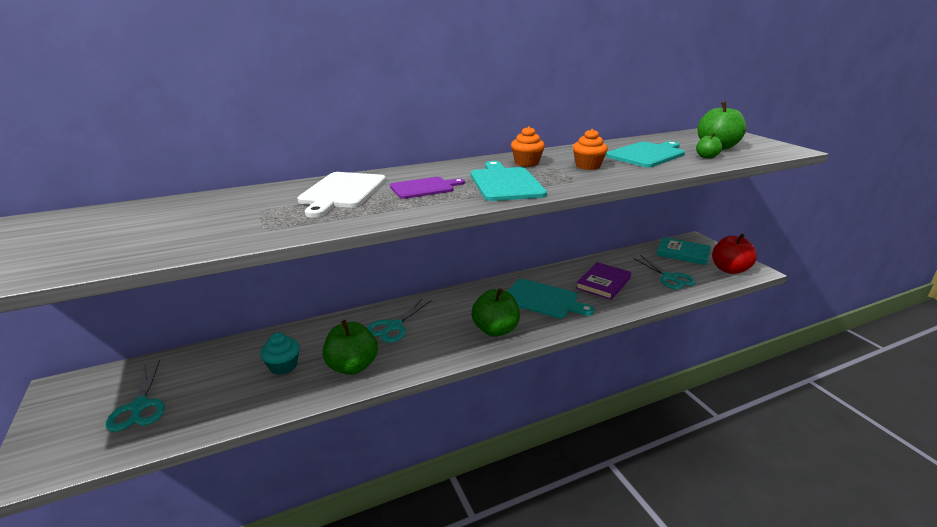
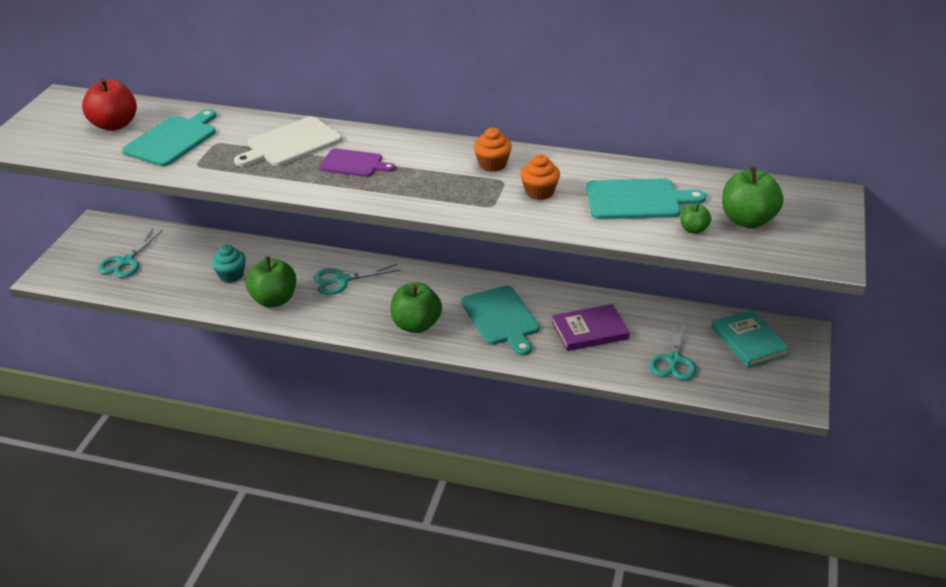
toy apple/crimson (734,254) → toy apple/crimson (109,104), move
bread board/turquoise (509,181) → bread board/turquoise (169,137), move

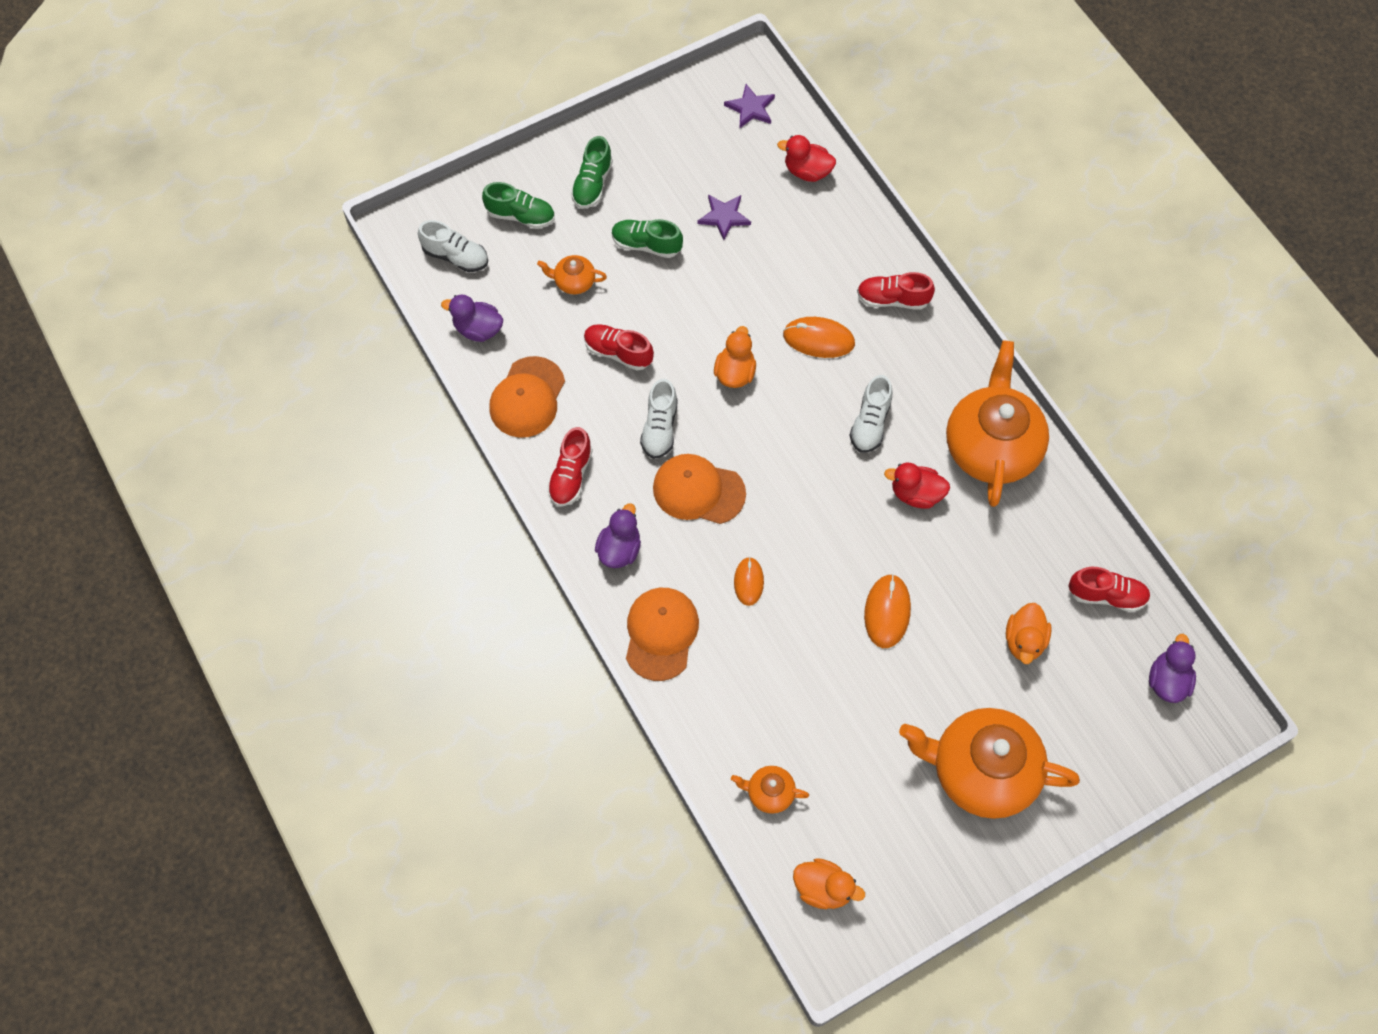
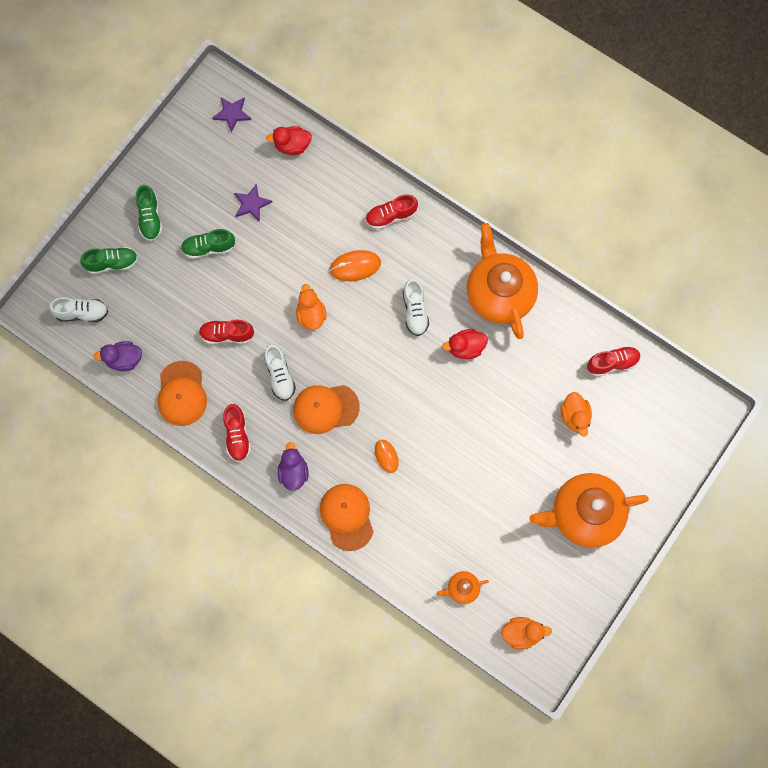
tea pot/orange (572,274) → -
computer mouse/orange (887,611) → -
rubber duck/purple (1172,668) → -

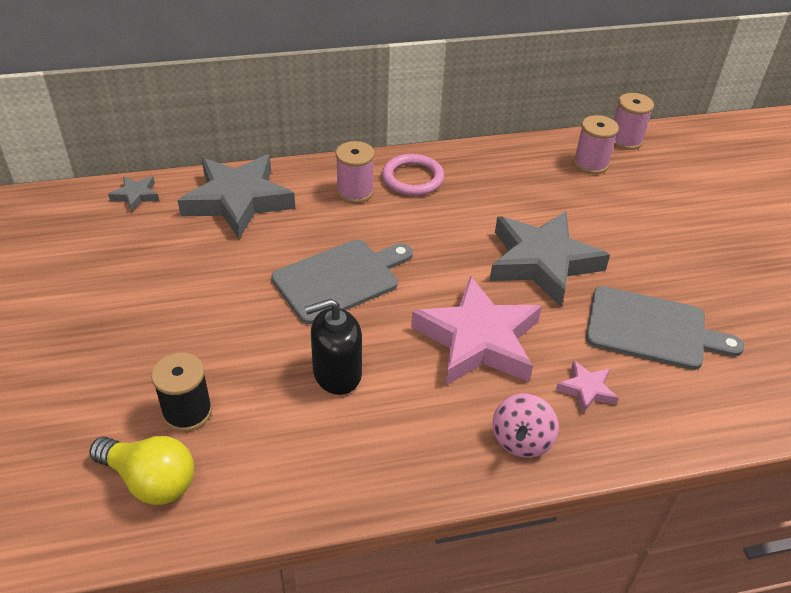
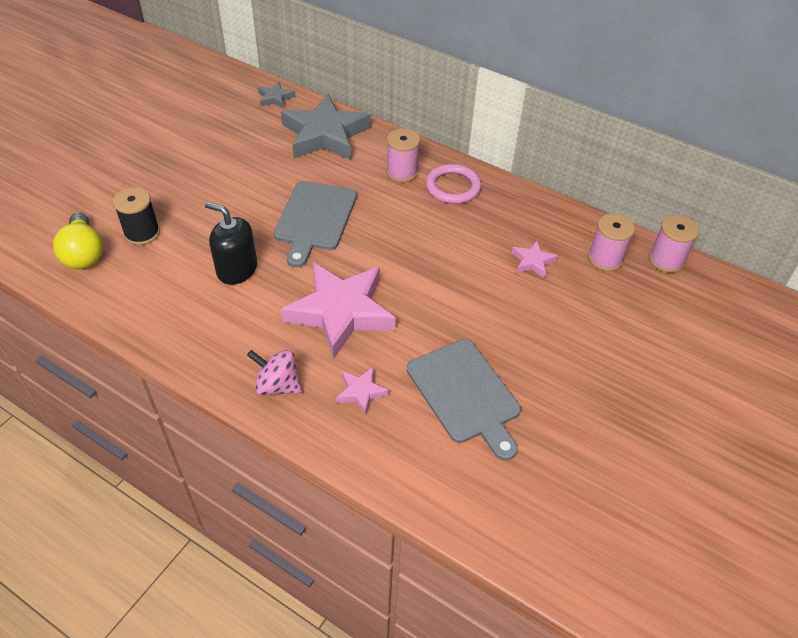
toy top/rose-pink (525,426) → toy top/rose-pink (274,372), 45 degrees clockwise
bread board/ash-grey (342,282) → bread board/ash-grey (315,224), 90 degrees clockwise
- → five-pointed star/rose-pink (535,259)
five-pointed star/ash-grey (550,259) → -

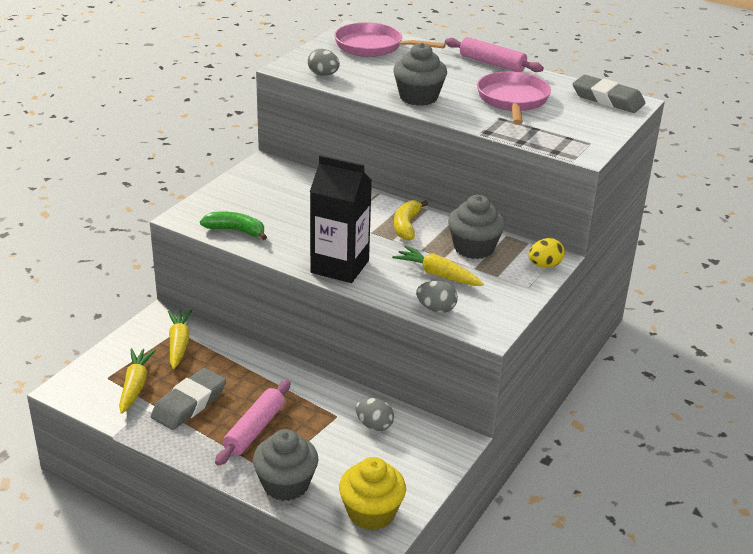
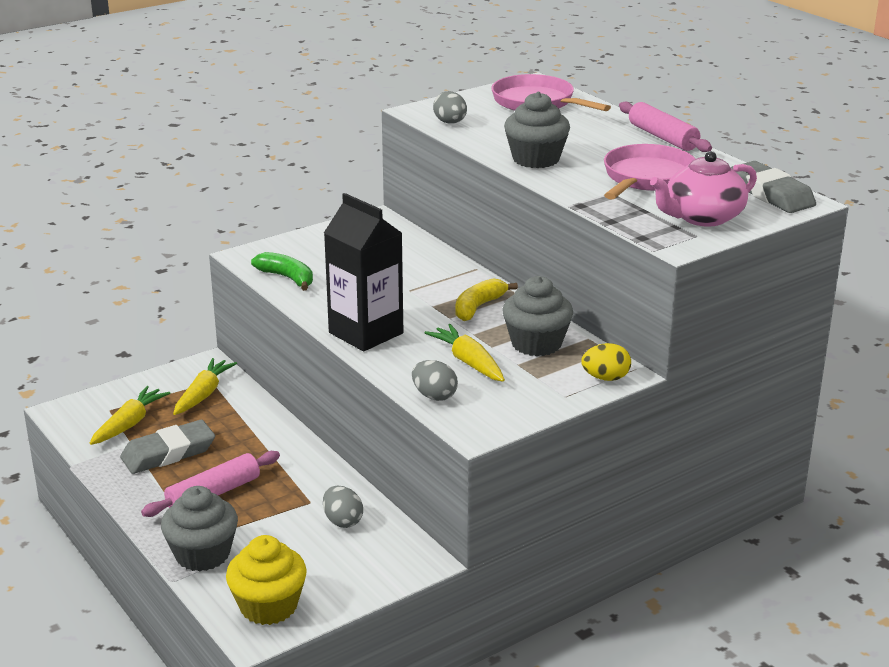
- → tea pot/rose-pink (703,189)

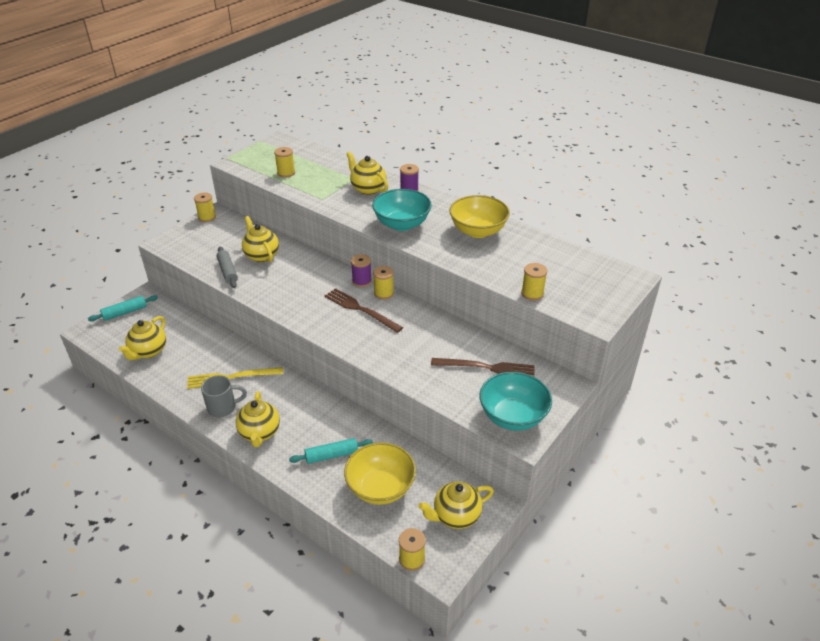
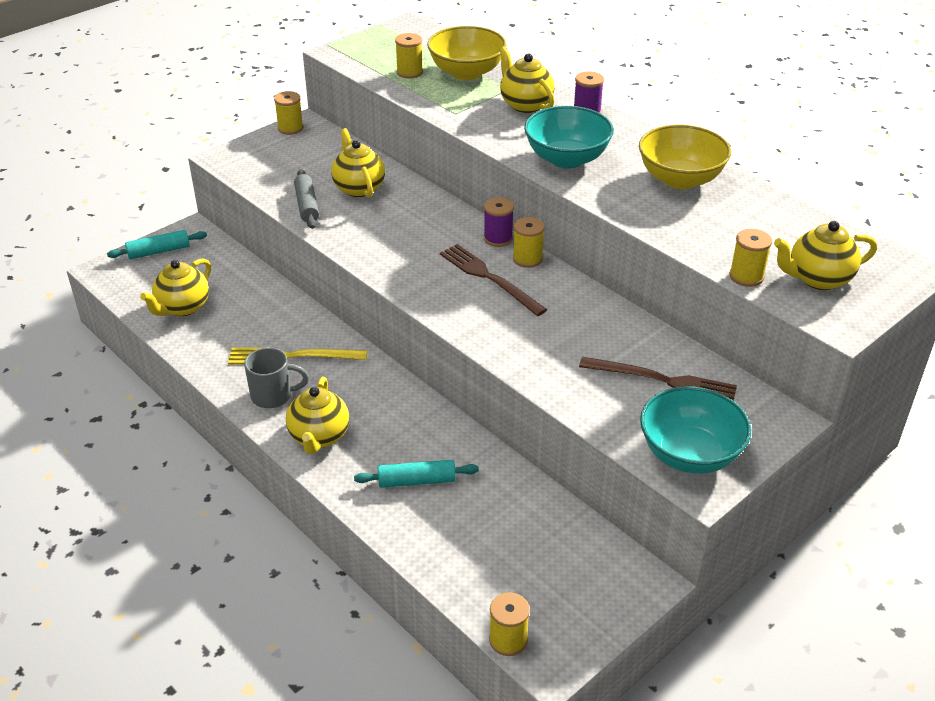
serving bowl/yellow (380,473) → serving bowl/yellow (467,53), move
tea pot/yellow (456,505) → tea pot/yellow (825,255), move

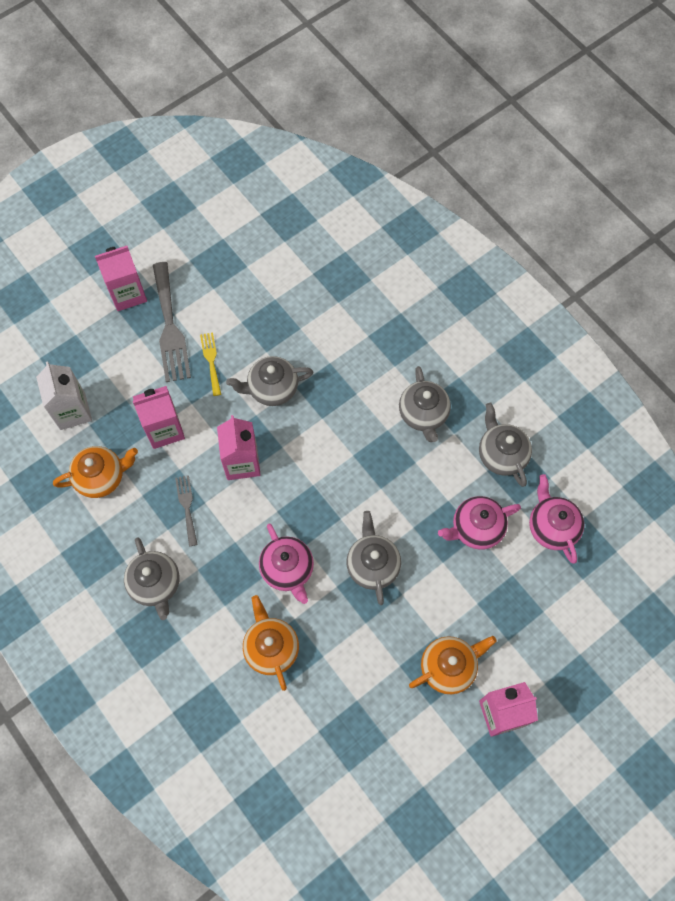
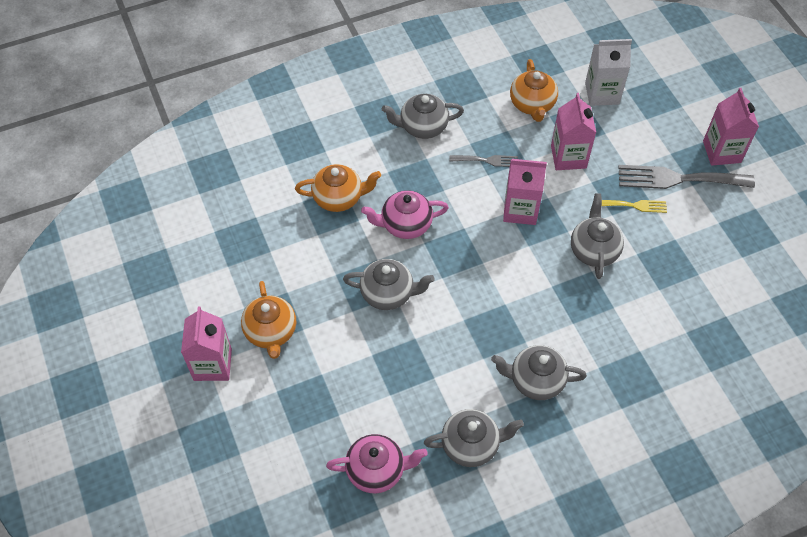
tea pot/rose-pink (479,523) → -

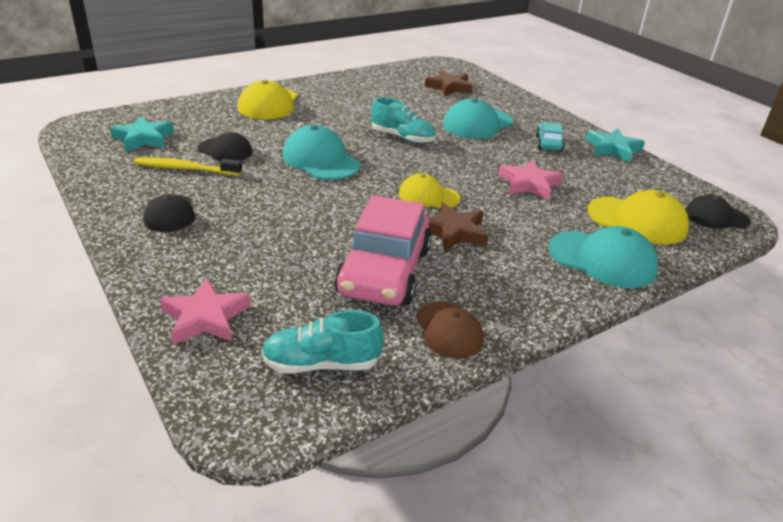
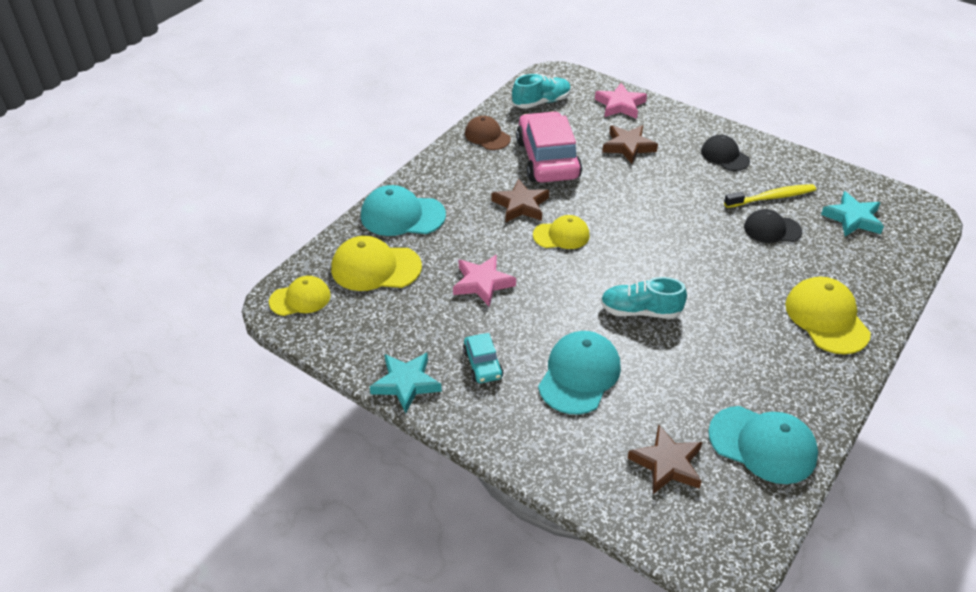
baseball cap/ebony (718,212) → baseball cap/yellow (300,296)
- → five-pointed star/dark brown (630,144)
baseball cap/turquoise (321,152) → baseball cap/turquoise (763,445), move

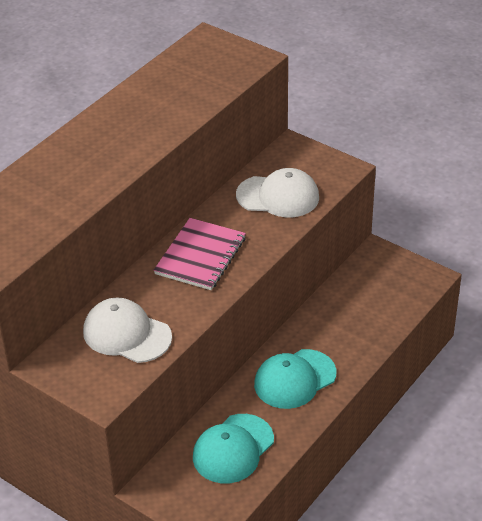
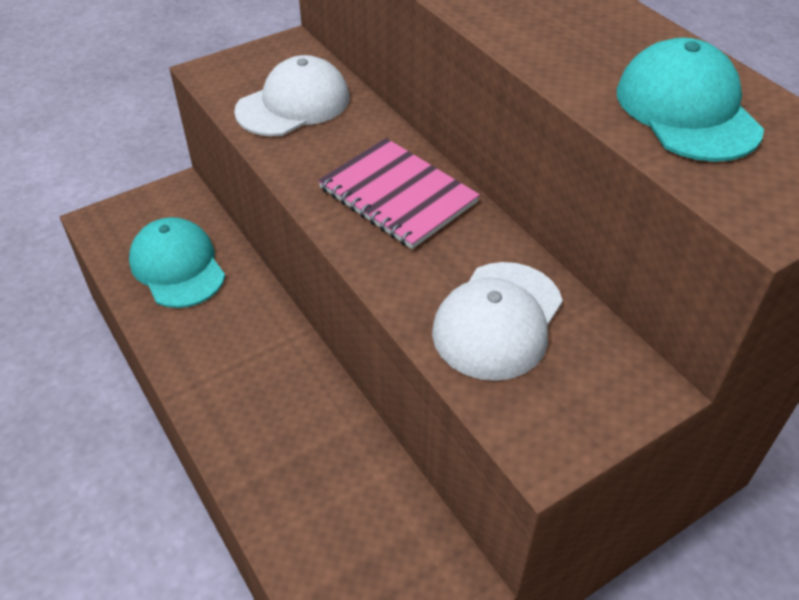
baseball cap/turquoise (295,379) → baseball cap/turquoise (690,100), move

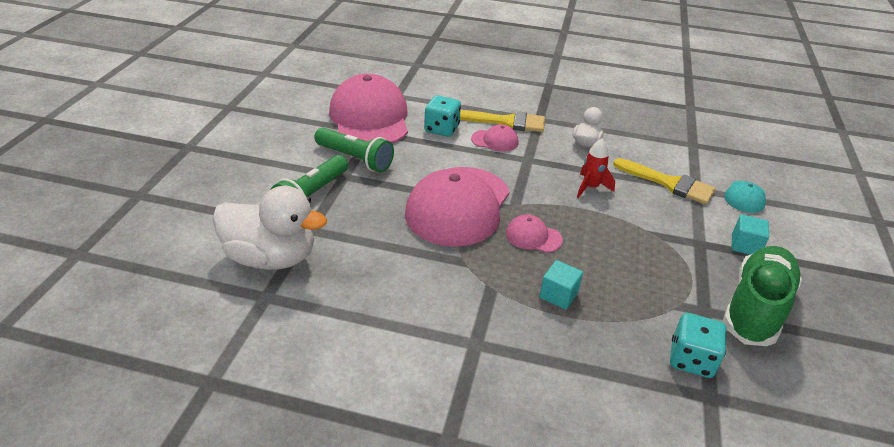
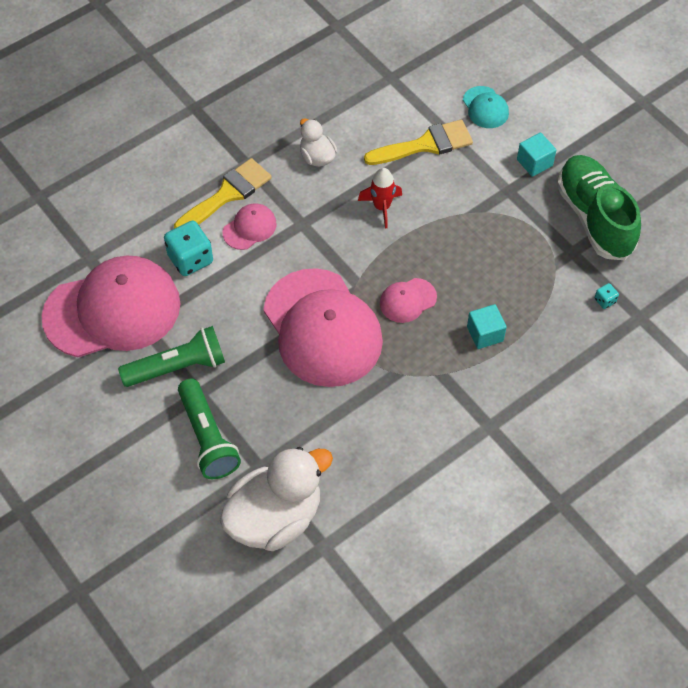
baseball cap/rose-pink (368,108) → baseball cap/rose-pink (111,306), 135 degrees clockwise
die/turquoise (698,345) → die/turquoise (607,296), x0.46

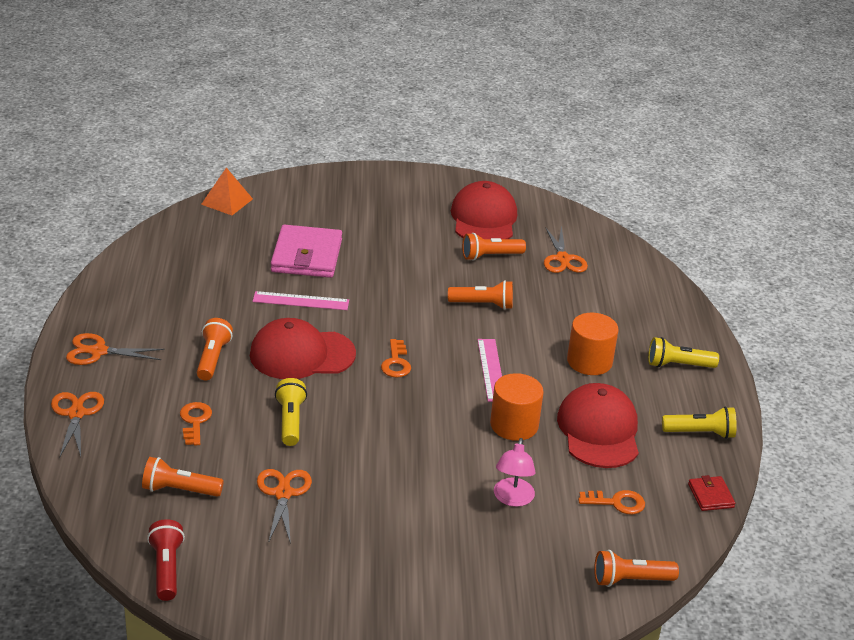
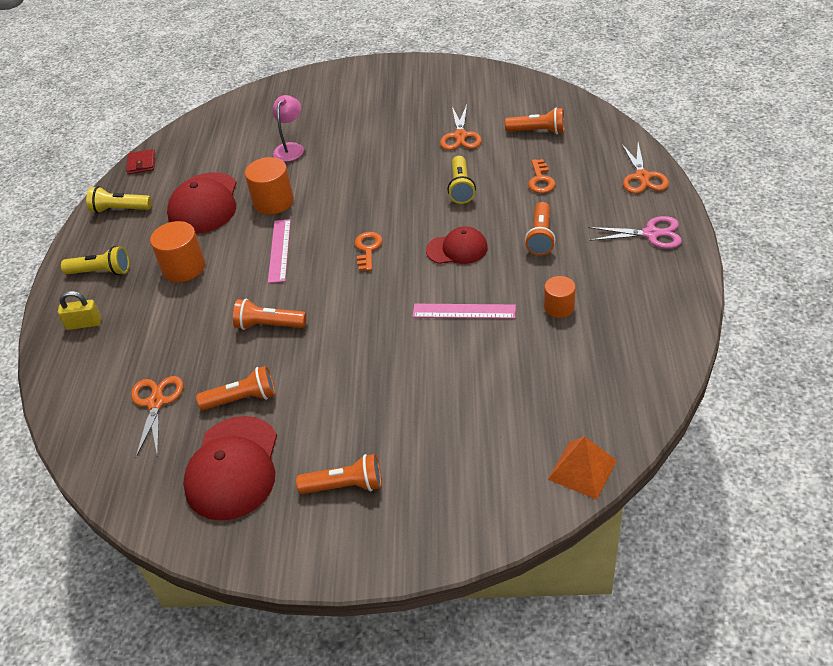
- → lock/yellow (79,310)
torch/orange (636,568) → torch/orange (339,474), move
baseball cap/crimson (303,348) → baseball cap/crimson (457,245), x0.61
- → cylinder/orange (560,297)
pair of scissors/orange (115,349) → pair of scissors/rose-pink (635,232)
torch/crimson (166,560) → -
billfold/rose-pink (306,251) → -
latchkey/orange (611,502) → -

